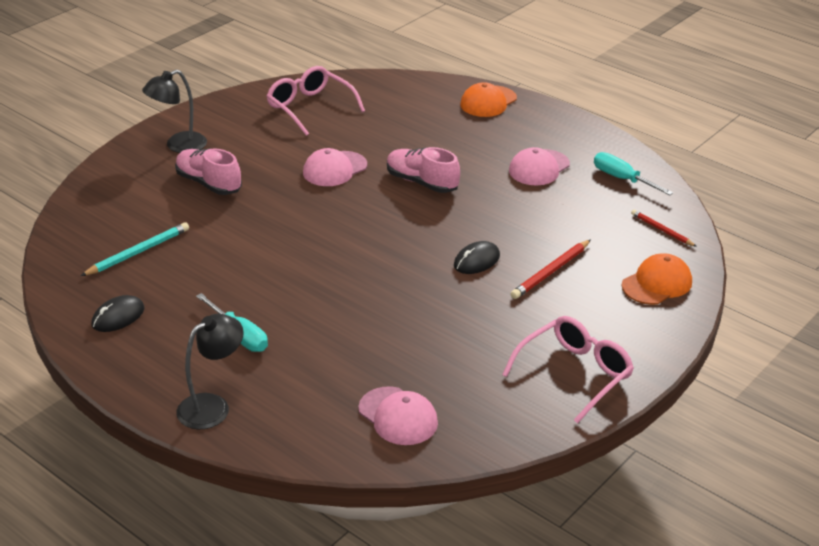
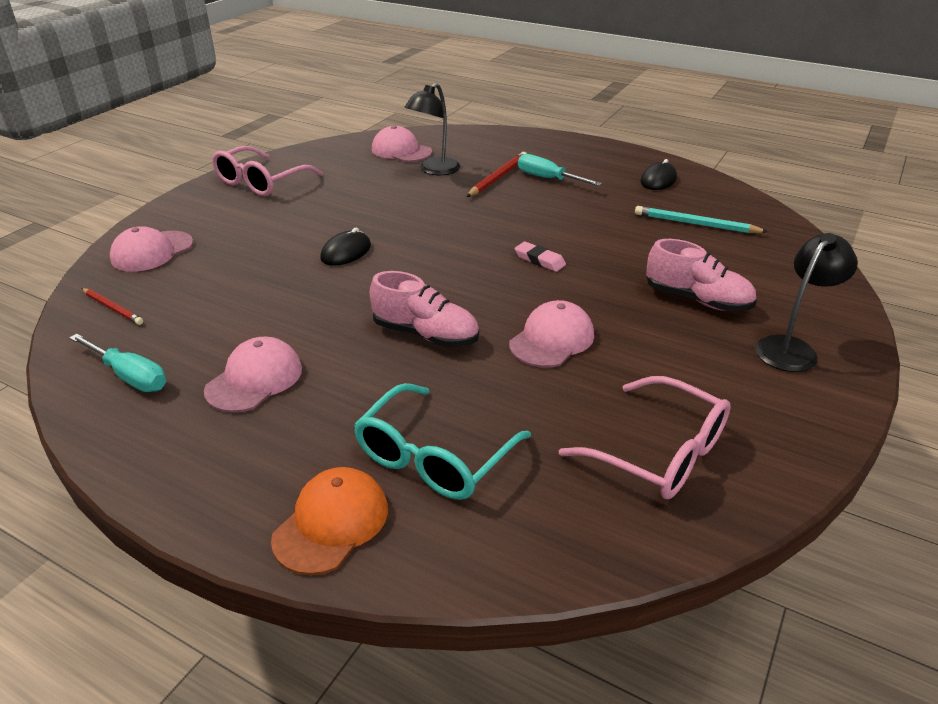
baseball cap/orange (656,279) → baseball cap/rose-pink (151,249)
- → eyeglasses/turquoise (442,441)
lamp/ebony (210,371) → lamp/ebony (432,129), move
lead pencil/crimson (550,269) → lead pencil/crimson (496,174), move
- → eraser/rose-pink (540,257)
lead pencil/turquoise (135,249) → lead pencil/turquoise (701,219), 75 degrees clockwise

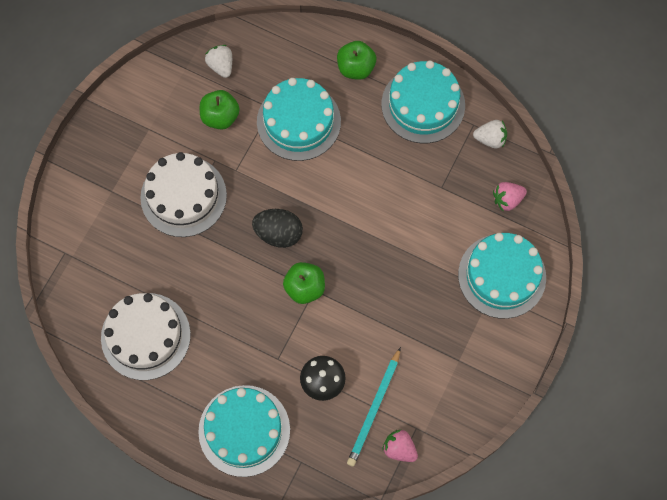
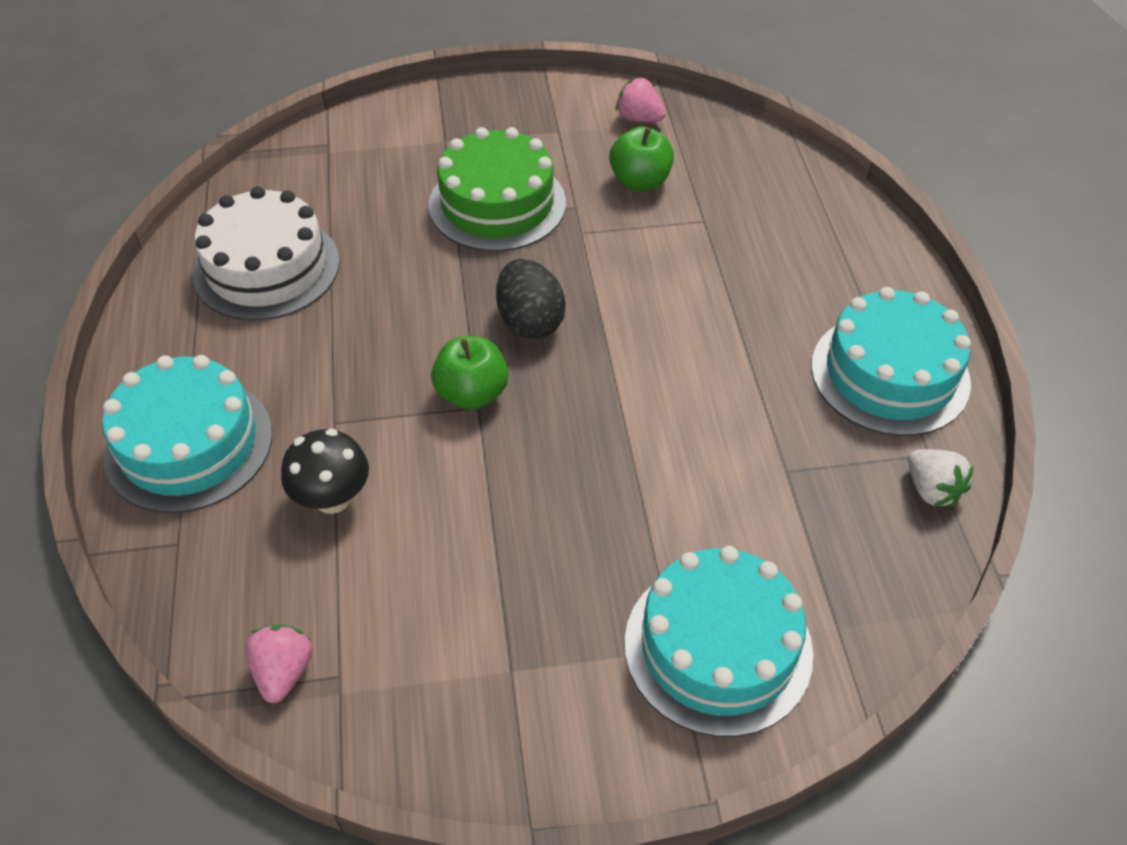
gateau/white (183,194) → gateau/green (497,189)
toy strawberry/rose-pink (510,196) → toy strawberry/rose-pink (641,99), move
toy strawberry/white (218,61) → -
gateau/turquoise (299,119) → -
toy apple/green (356,60) → -
lead pencil/turquoise (374,406) → -

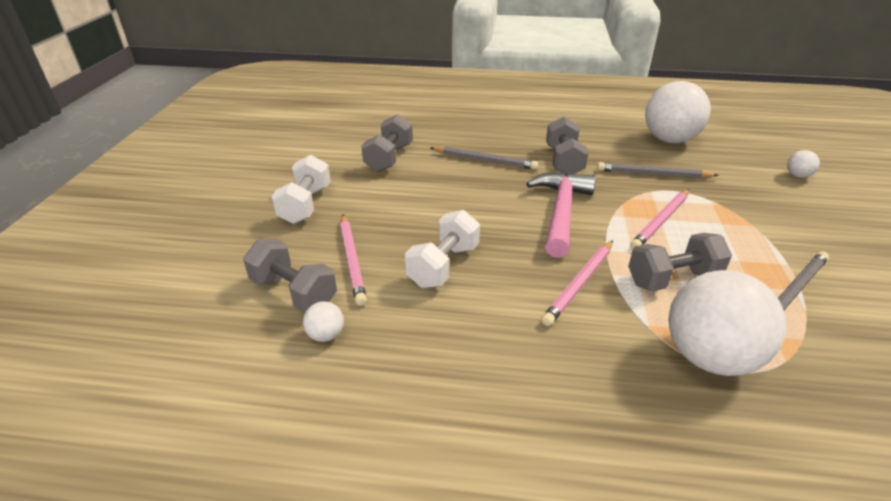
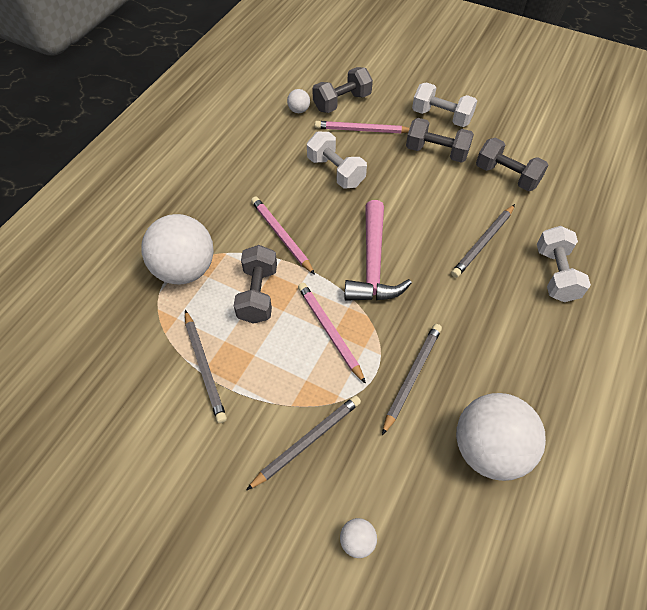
- → lead pencil/ash-grey (303,442)
hammer/rose-pink (561,215) → hammer/rose-pink (378,250), 60 degrees clockwise
dumbbell/ash-grey (567,146) → dumbbell/ash-grey (440,140), move
- → dumbbell/white (564,264)

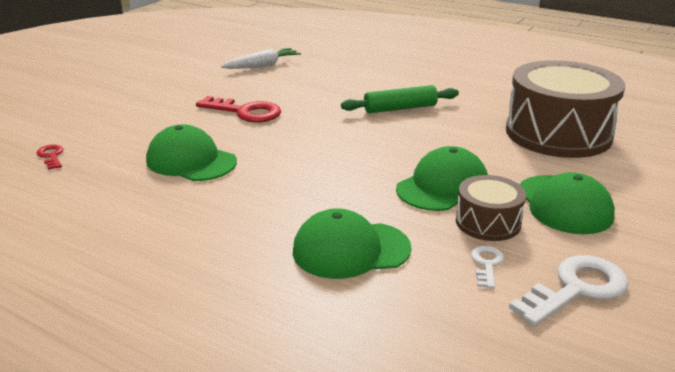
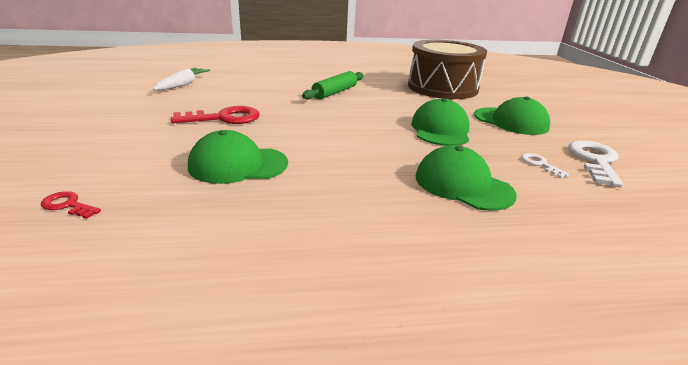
baseball cap/green (352,243) → baseball cap/green (466,178), 90 degrees clockwise
toy drum/dark brown (491,208) → -

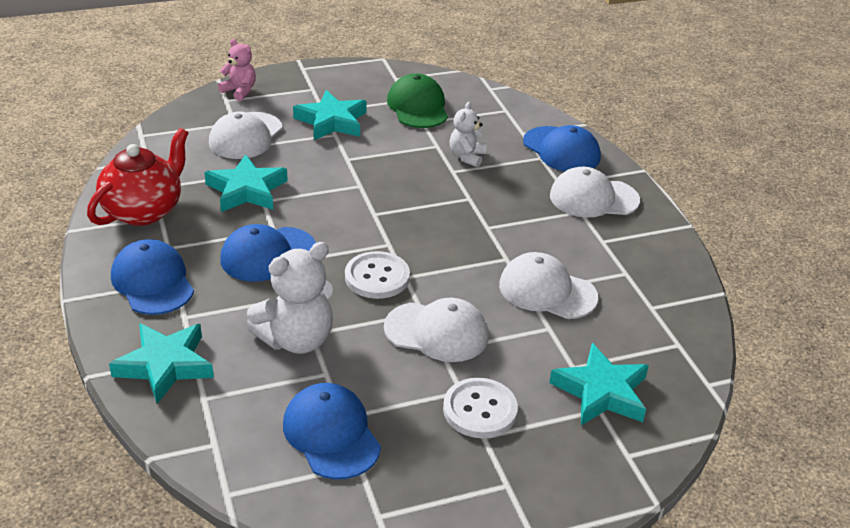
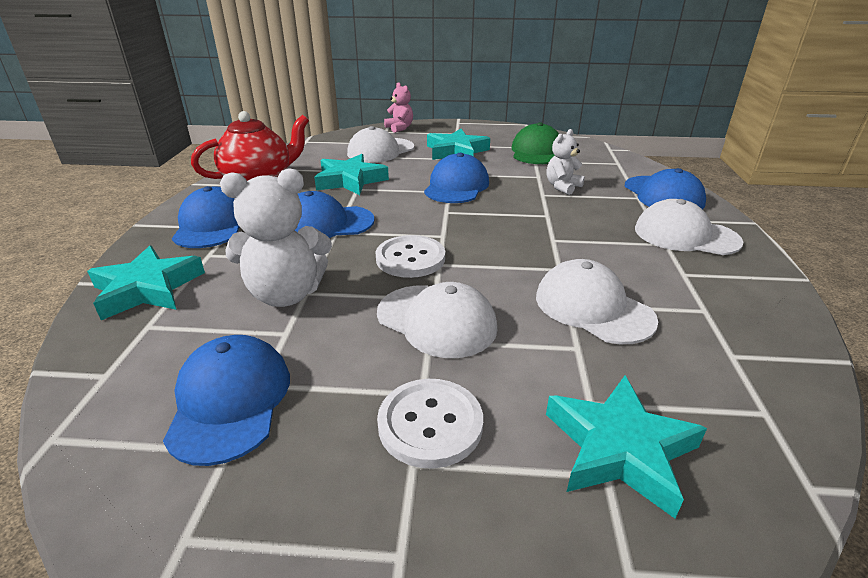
- → baseball cap/royal blue (456,178)

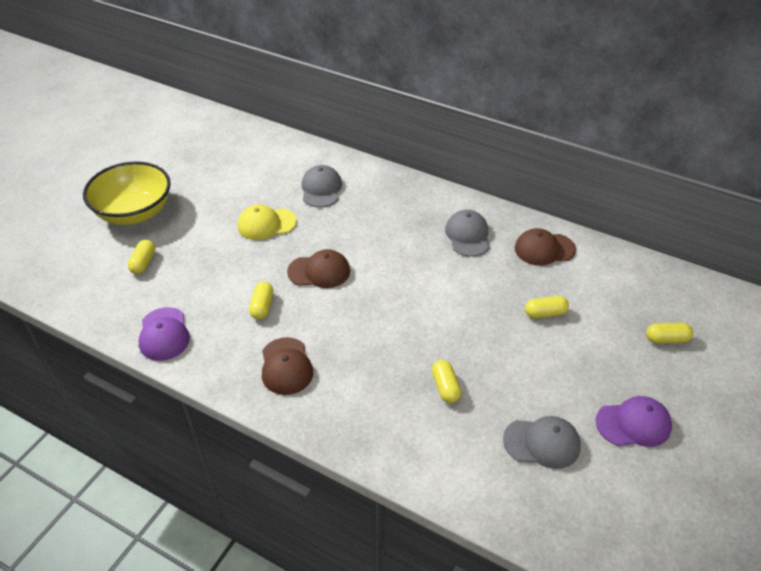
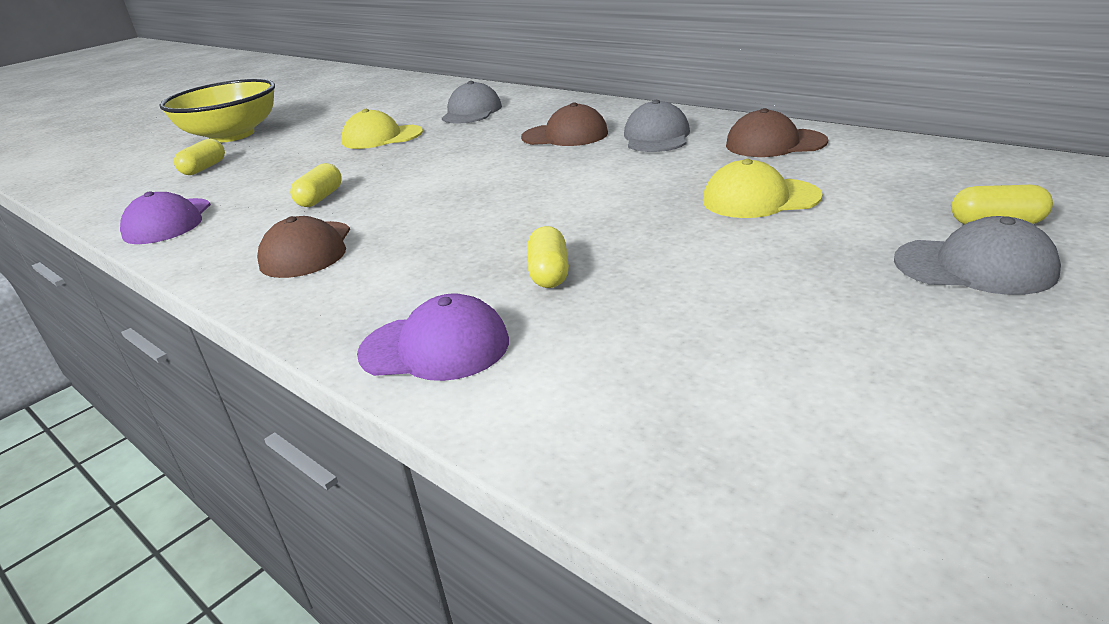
baseball cap/purple (634,421) → baseball cap/purple (433,337), move
baseball cap/dark brown (318,268) → baseball cap/dark brown (564,124), move
pill shape/yellow (547,307) → baseball cap/yellow (763,188)
baseball cap/ash-grey (542,442) → baseball cap/ash-grey (977,255), move

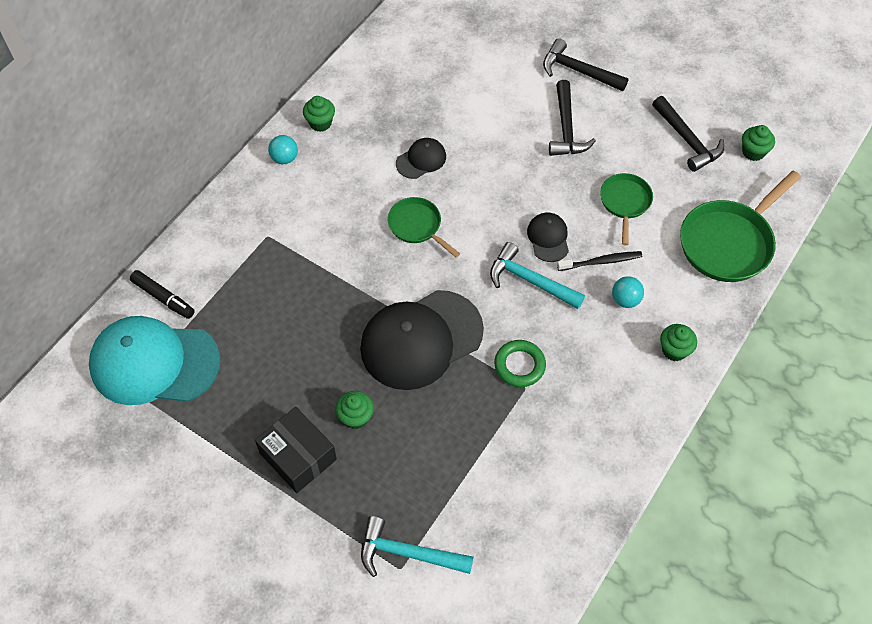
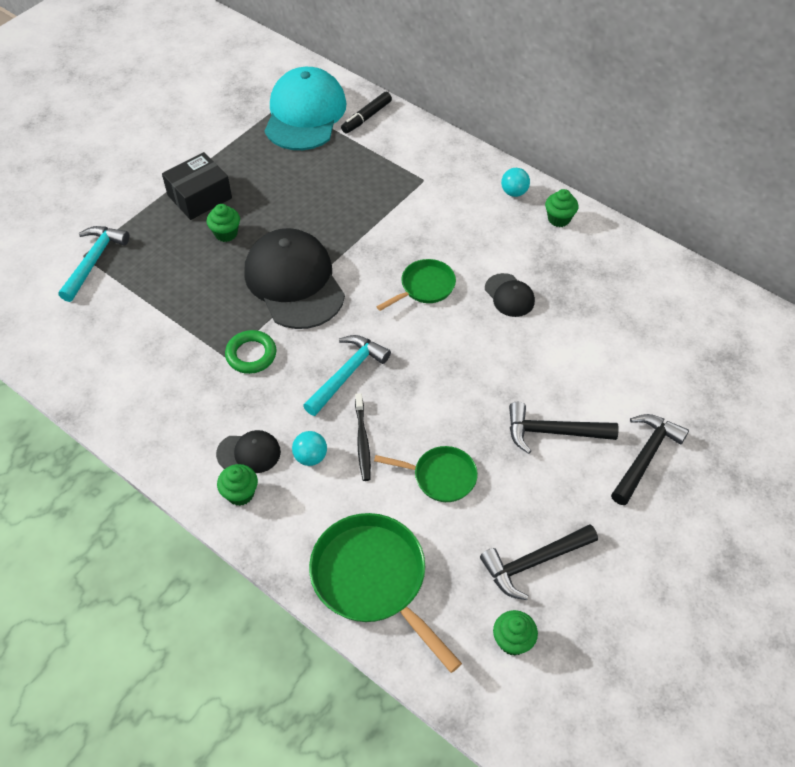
baseball cap/ebony (548,237) → baseball cap/ebony (248,451), move

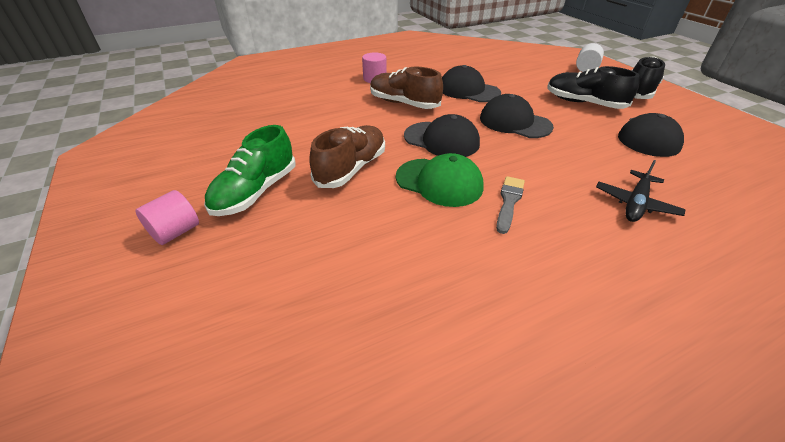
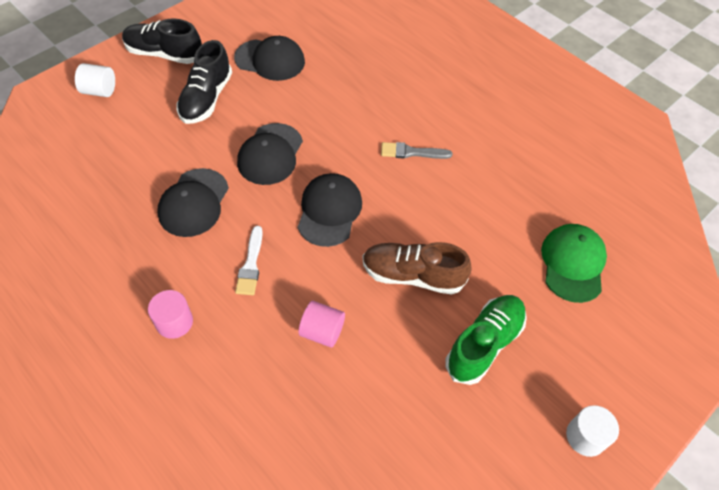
lace-up shoe/dark brown (406,88) → paintbrush/white (249,260)
cylinder/rose-pink (167,217) → cylinder/rose-pink (321,324), move
lace-up shoe/green (250,170) → lace-up shoe/green (486,340), 60 degrees counterclockwise
baseball cap/green (440,180) → baseball cap/green (574,263), move
- → cylinder/white (592,431)
toy plane/ebony (641,191) → -

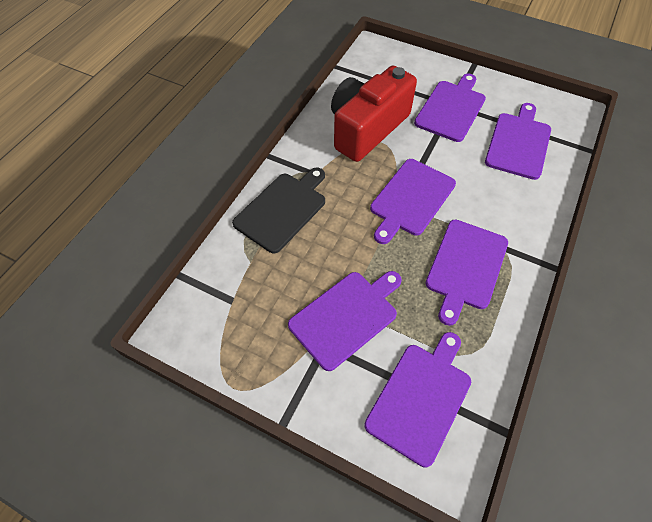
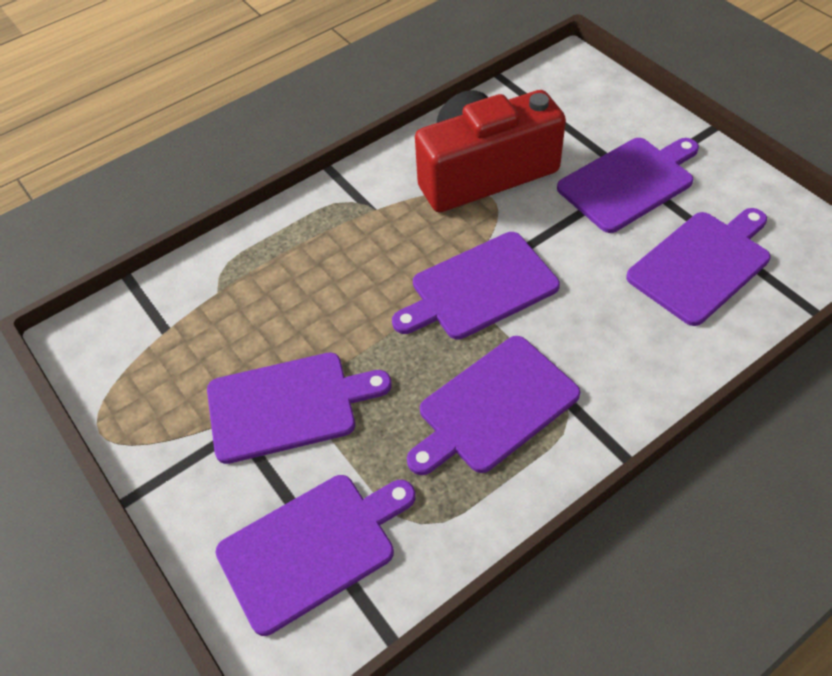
bread board/ebony (278,210) → -

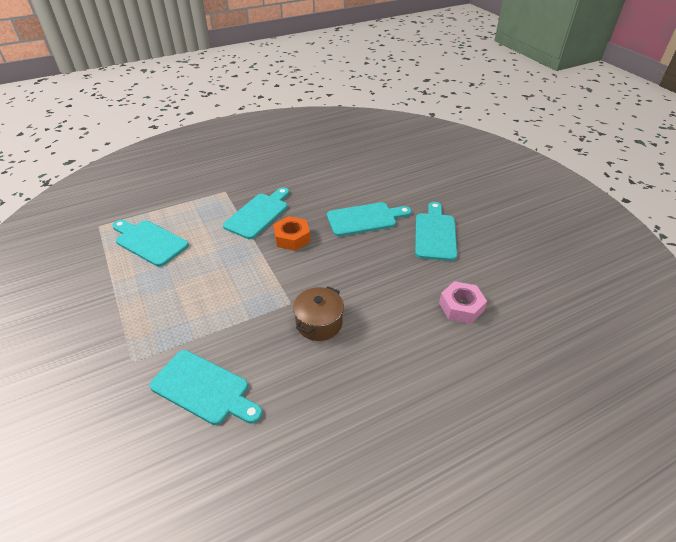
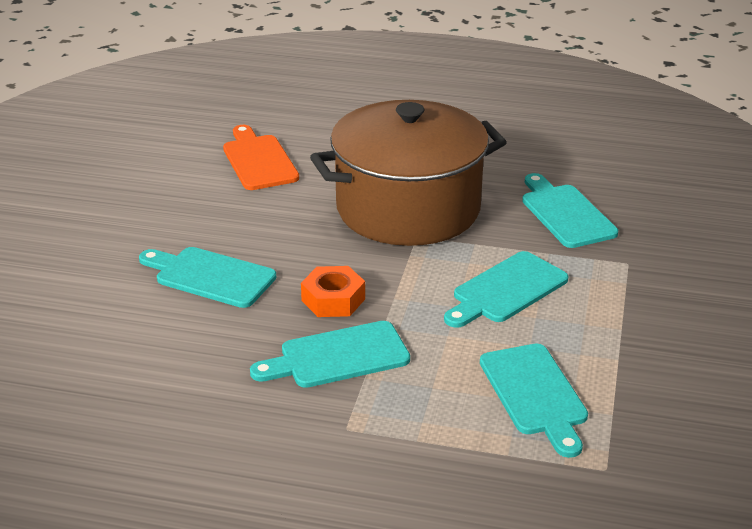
nut/rose-pink (463,302) → bread board/orange (261,157)
cooking pot/dark brown (318,313) → cooking pot/dark brown (408,173), x2.48
bread board/turquoise (436,231) → bread board/turquoise (506,289), move

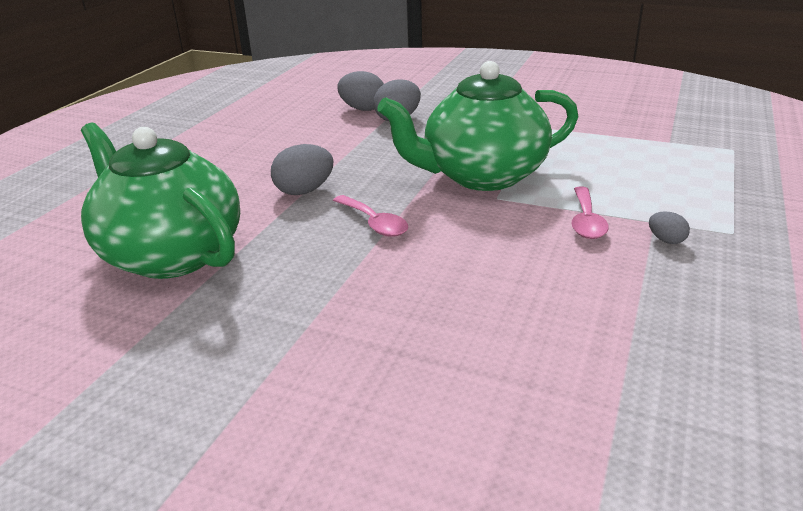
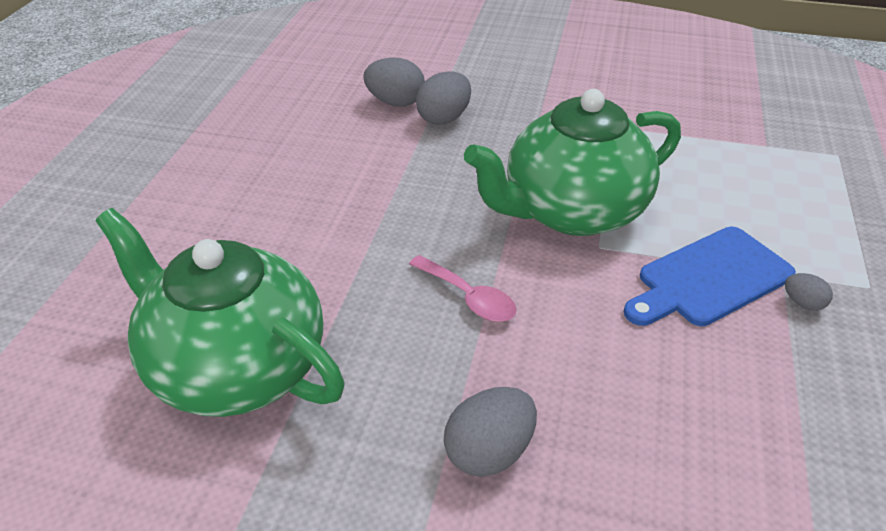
egg/ash-grey (302,169) → egg/ash-grey (490,432), move
tablespoon/rose-pink (590,213) → bread board/royal blue (710,276)

